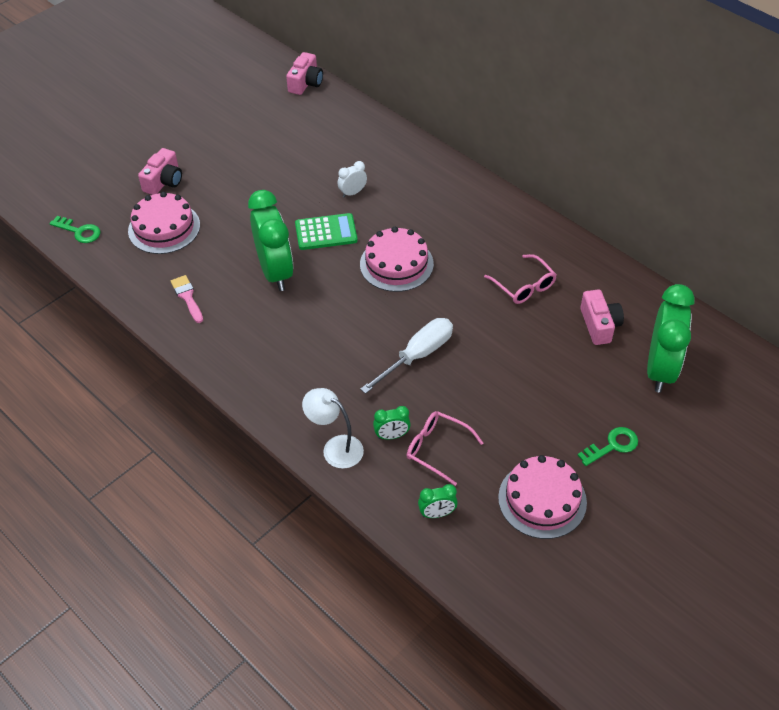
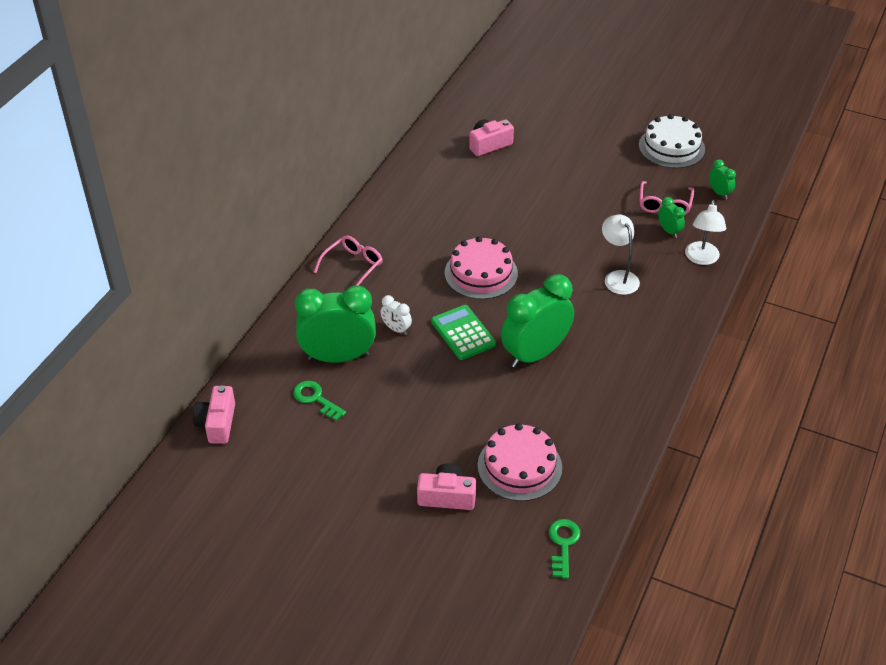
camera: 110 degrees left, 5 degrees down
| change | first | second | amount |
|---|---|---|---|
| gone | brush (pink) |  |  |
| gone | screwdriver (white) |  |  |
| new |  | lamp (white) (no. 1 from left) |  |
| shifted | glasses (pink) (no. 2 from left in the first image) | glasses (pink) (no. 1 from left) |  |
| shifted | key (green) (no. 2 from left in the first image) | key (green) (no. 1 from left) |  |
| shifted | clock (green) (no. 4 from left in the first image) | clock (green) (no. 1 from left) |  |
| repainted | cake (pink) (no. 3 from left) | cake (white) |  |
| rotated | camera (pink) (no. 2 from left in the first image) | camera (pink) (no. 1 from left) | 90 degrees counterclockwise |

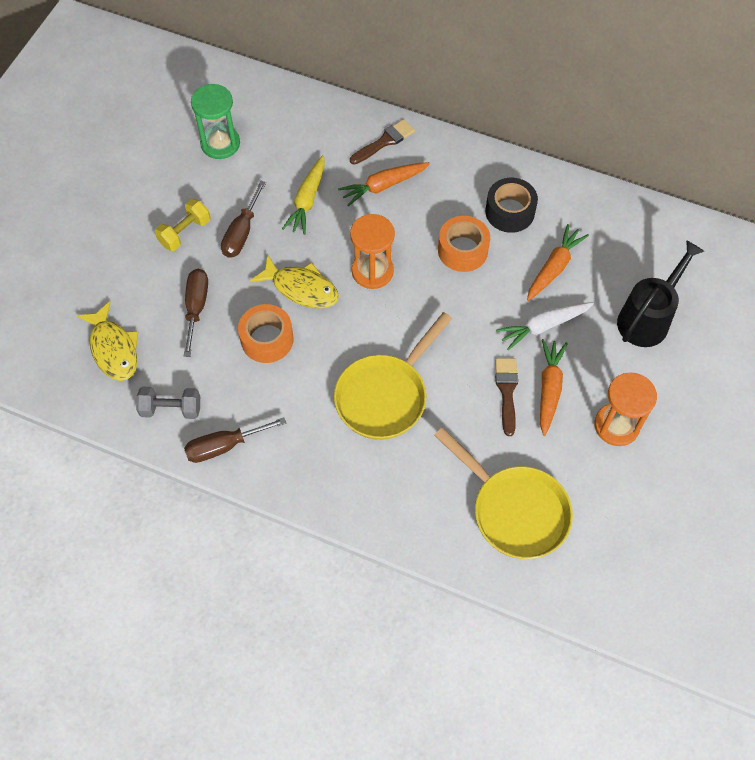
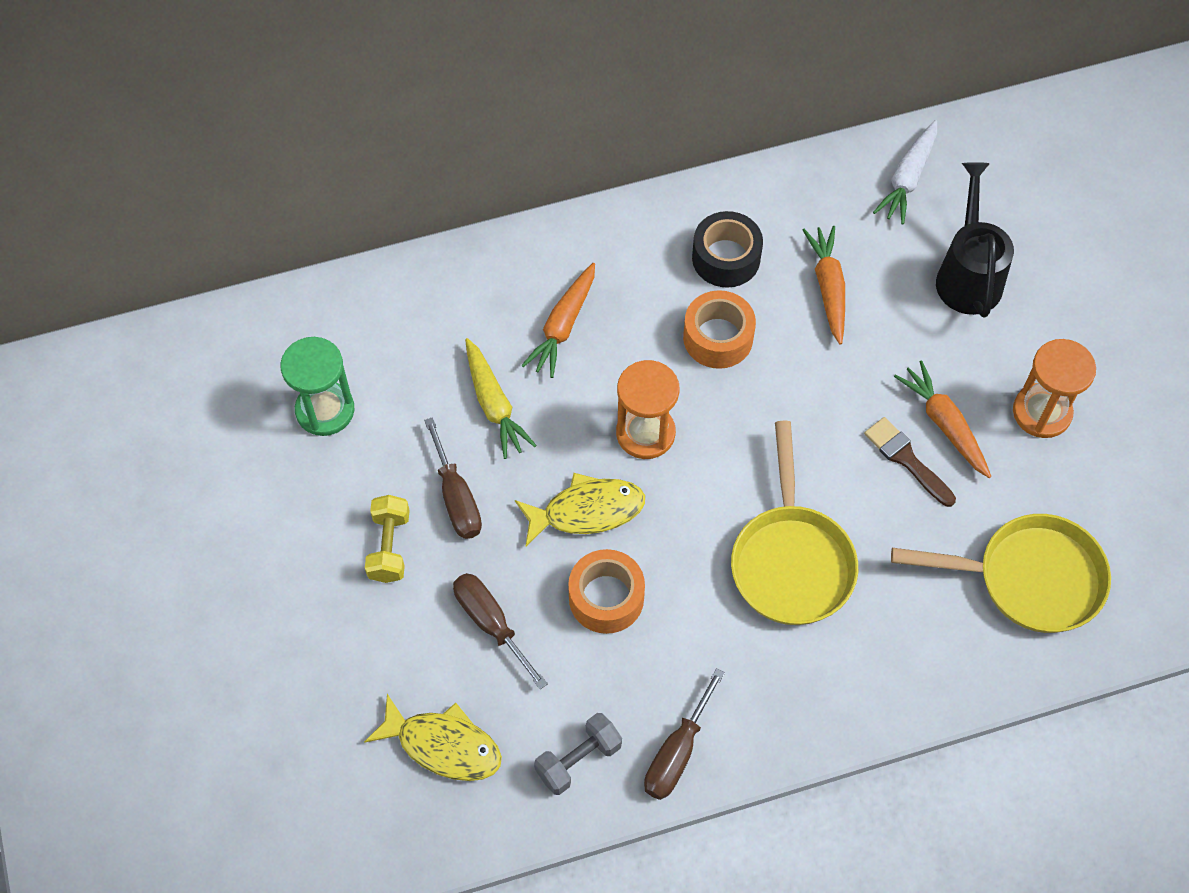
camera: 40 degrees left, 0 degrees up
| change | first | second | amount |
|---|---|---|---|
| gone | brush (brown) (no. 1 from left) |  |  |
| shifted | carrot (white) |  |  |

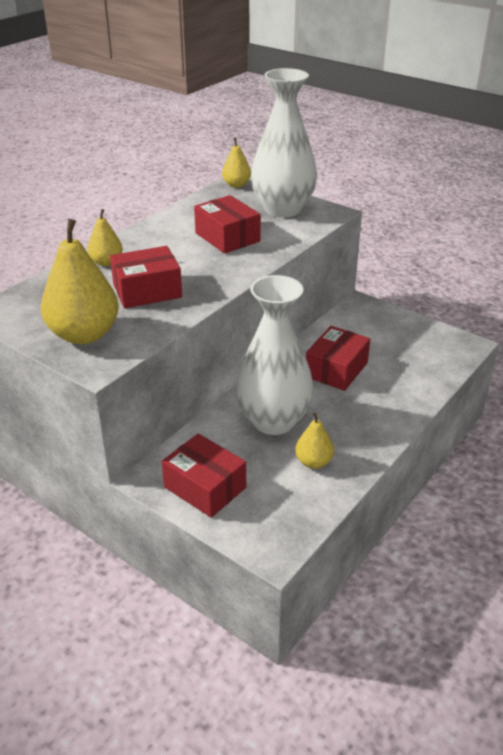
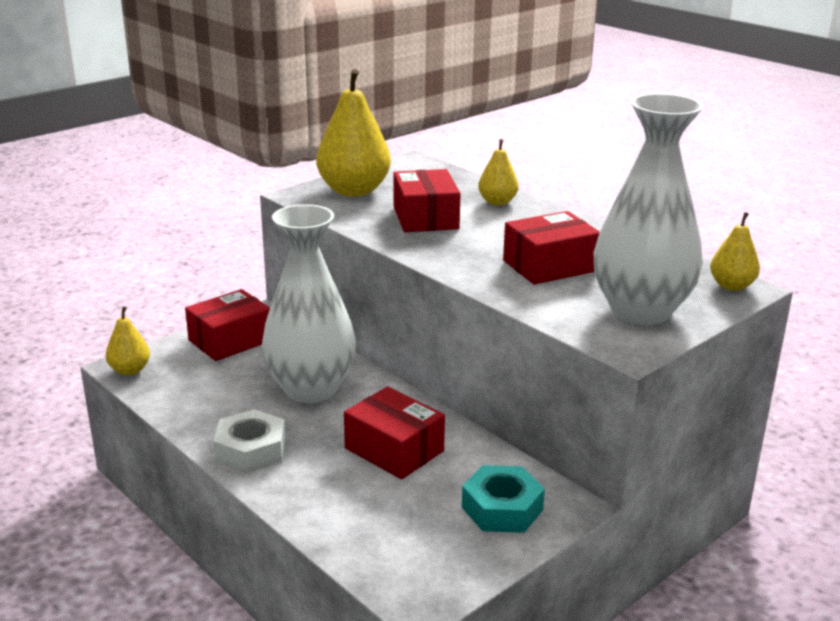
camera: 100 degrees right, 10 degrees down
| change | first | second | amount |
|---|---|---|---|
| new |  | nut (white) |  |
| new |  | nut (turquoise) |  |
| shifted | pear (yellow) (no. 4 from left in the first image) | pear (yellow) (no. 1 from left) |  |

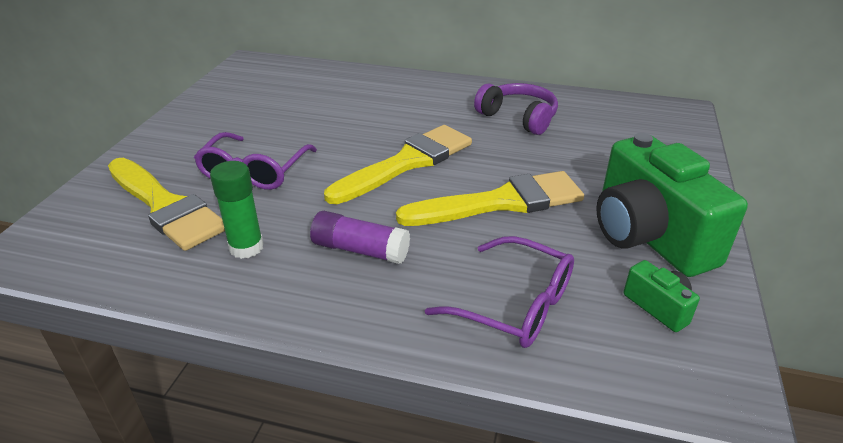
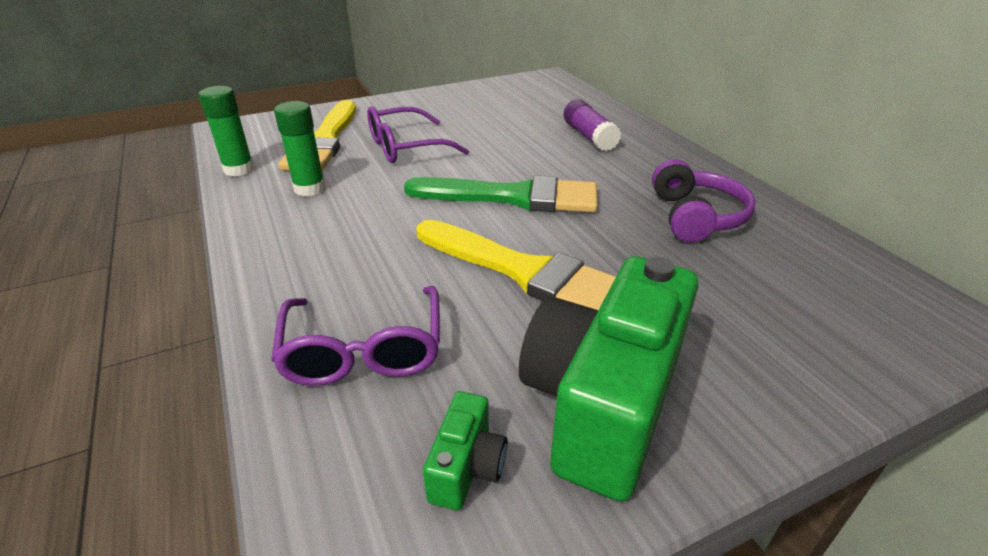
camera: 50 degrees right, 0 degrees up
| change | first | second | amount |
|---|---|---|---|
| new |  | glue stick (green) (no. 1 from left) |  |
| shifted | glue stick (purple) |  |  |
| repainted | brush (yellow) (no. 2 from left) | brush (green) |  |

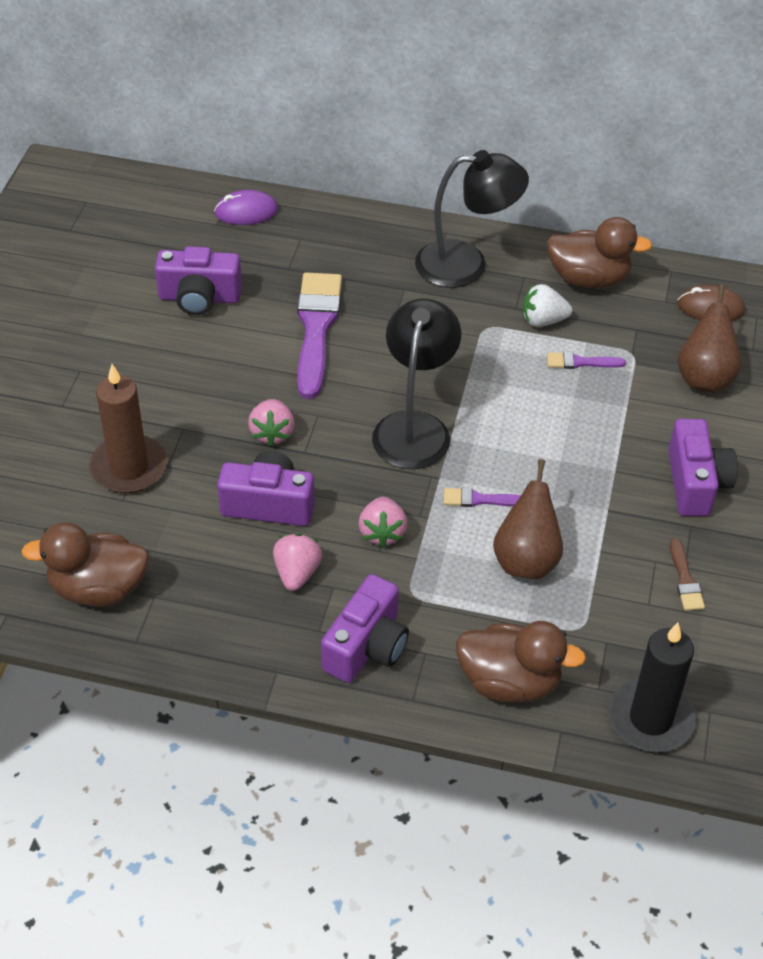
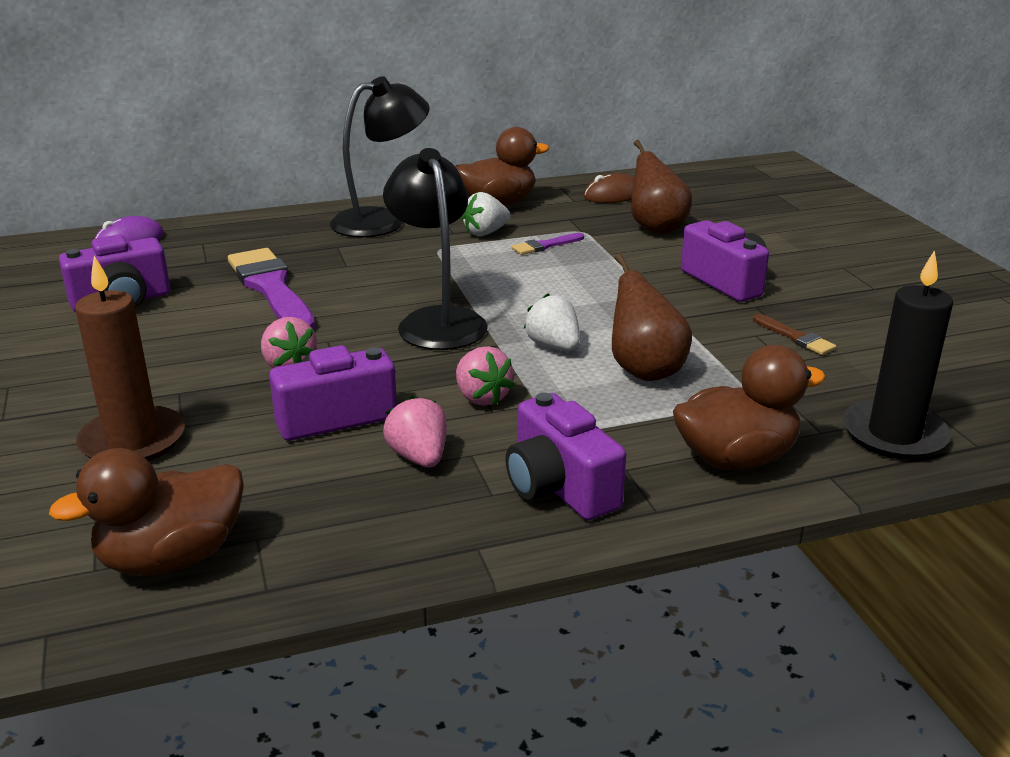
camera: 30 degrees left, 20 degrees down
| change | first | second | amount |
|---|---|---|---|
| swapped | brush (purple) (no. 2 from left) | strawberry (white) (no. 2 from left) |  |
| rotated | camera (purple) (no. 3 from left) |  | 150 degrees clockwise |

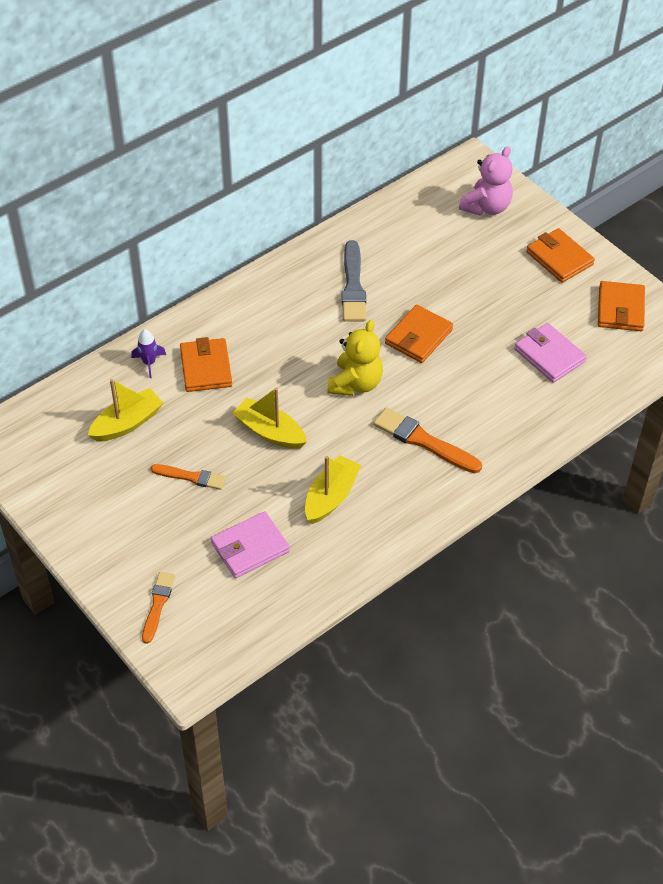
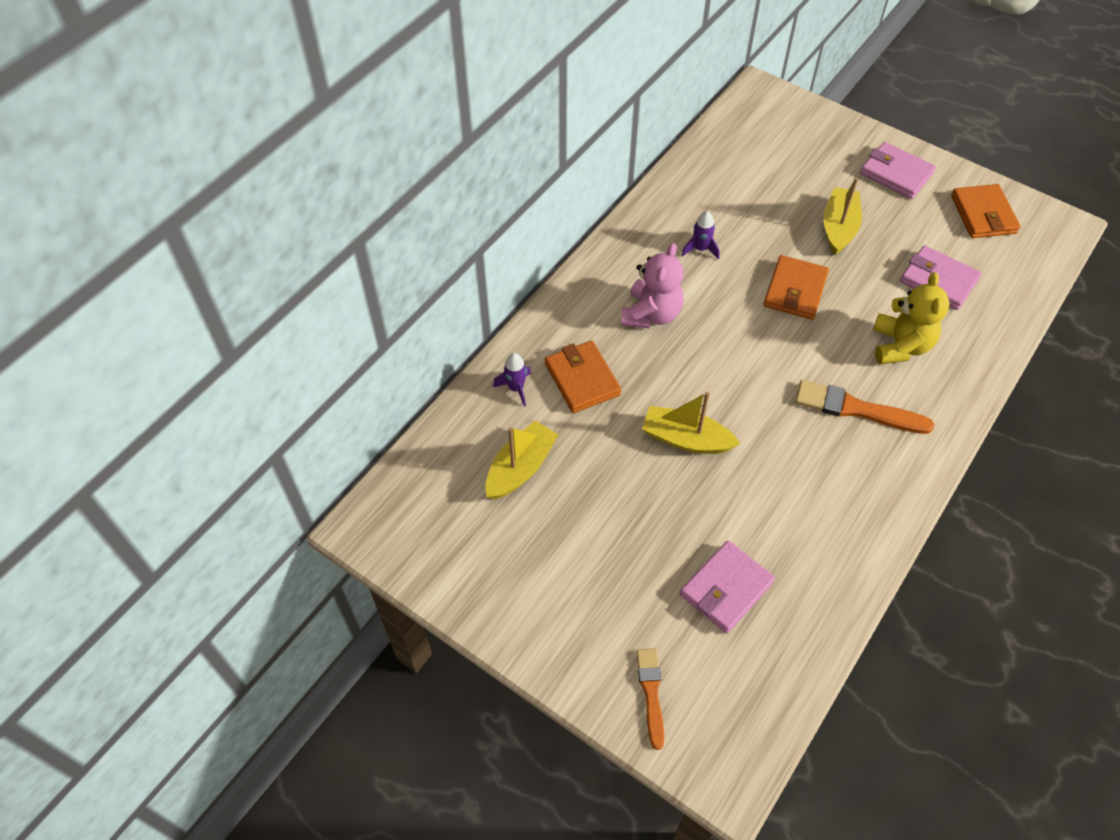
camera: 15 degrees left, 5 degrees up
| change | first | second | amount |
|---|---|---|---|
| gone | brush (orange) (no. 2 from left) |  |  |
| shifted | boat (yellow) (no. 3 from left) |  |  |
| shifted | teddy bear (yellow) |  |  |
| shifted | teddy bear (pink) |  |  |
| swapped | brush (grey) | rocket (purple) (no. 2 from left) |  |
| repainted | wallet (orange) (no. 3 from left) | wallet (pink) (no. 2 from left) |  |

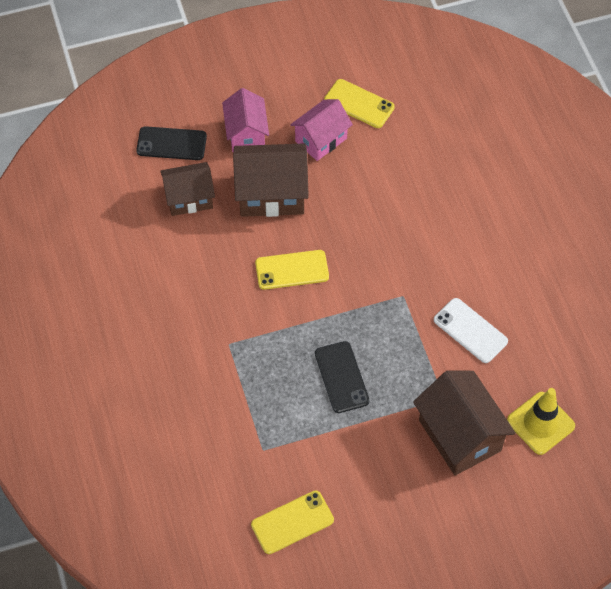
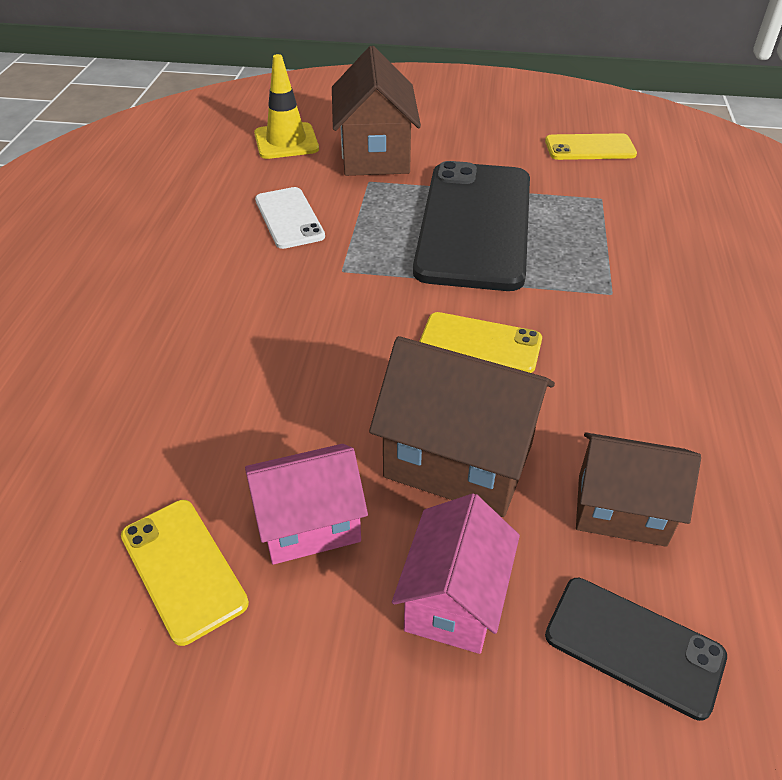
camera: 155 degrees left, 15 degrees down
| change | first | second | amount |
|---|---|---|---|
| scaled | phone (black) (no. 2 from left in the first image) | phone (black) (no. 1 from left) | x2.09 |

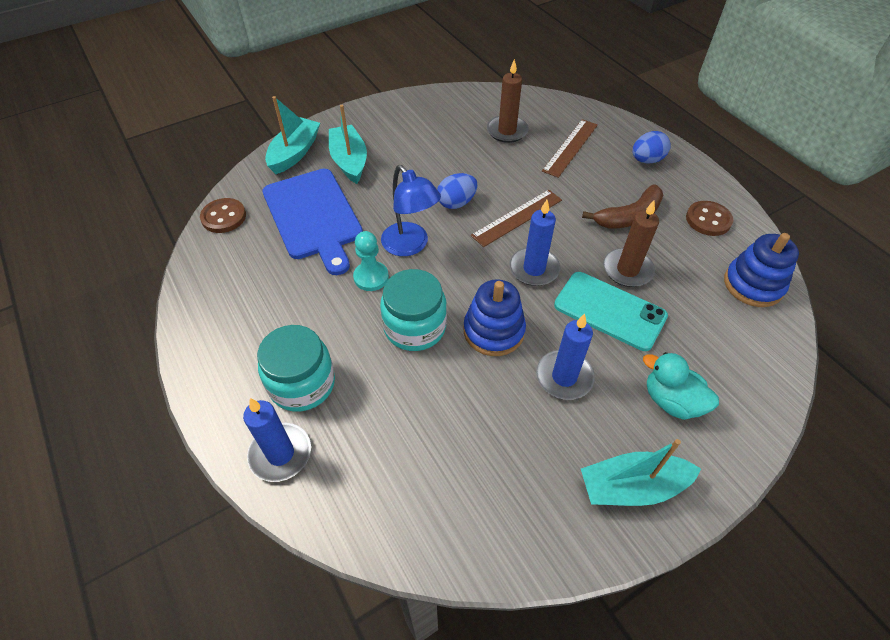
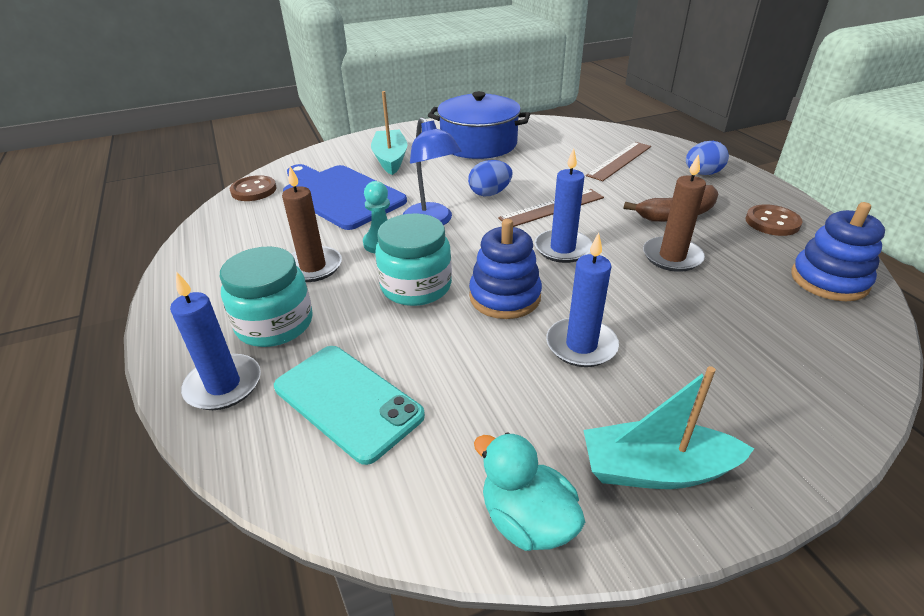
camera: 10 degrees right, 15 degrees down
| change | first | second | amount |
|---|---|---|---|
| gone | boat (turquoise) (no. 1 from left) |  |  |
| new |  | pot (blue) |  |
| shifted | candle (brown) (no. 1 from left) |  |  |
| shifted | phone (turquoise) |  |  |
| shifted | duck (turquoise) |  |  |
| rotated | cutting board (blue) |  | 150 degrees clockwise |

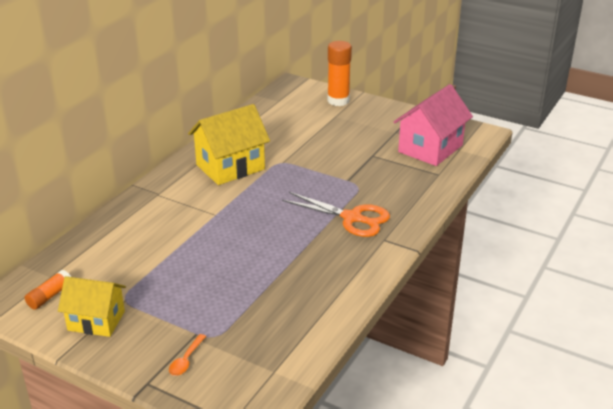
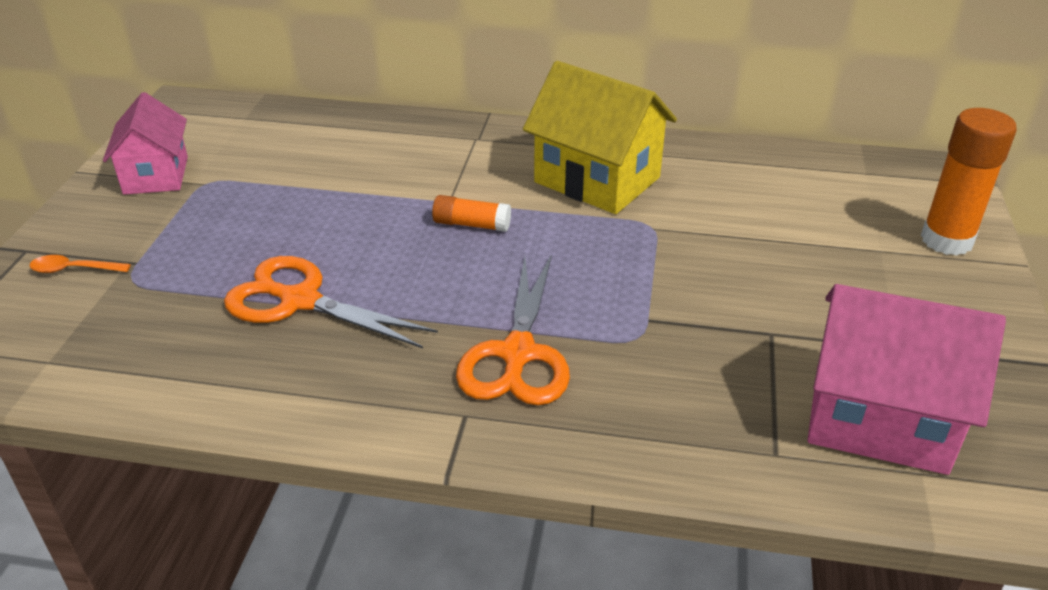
camera: 70 degrees right, 5 degrees up
| change | first | second | amount |
|---|---|---|---|
| new |  | scissors (orange) (no. 1 from left) |  |
| shifted | glue stick (orange) (no. 1 from left) |  |  |
| repainted | house (yellow) (no. 1 from left) | house (pink) (no. 1 from left) |  |

